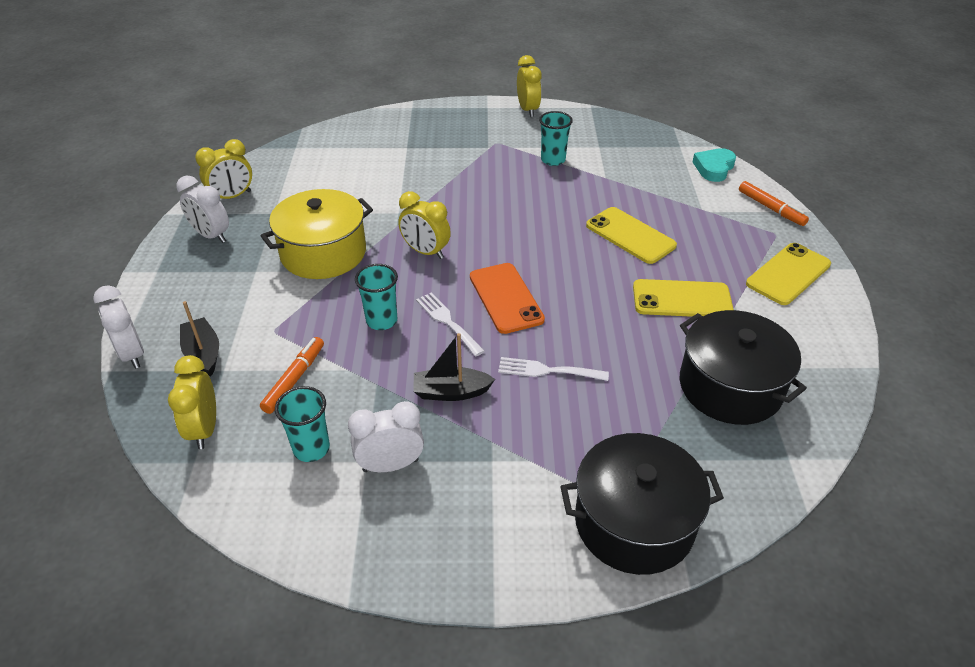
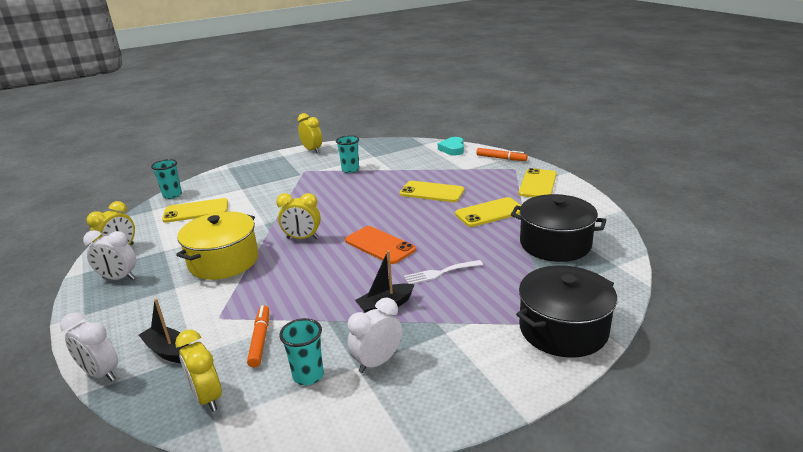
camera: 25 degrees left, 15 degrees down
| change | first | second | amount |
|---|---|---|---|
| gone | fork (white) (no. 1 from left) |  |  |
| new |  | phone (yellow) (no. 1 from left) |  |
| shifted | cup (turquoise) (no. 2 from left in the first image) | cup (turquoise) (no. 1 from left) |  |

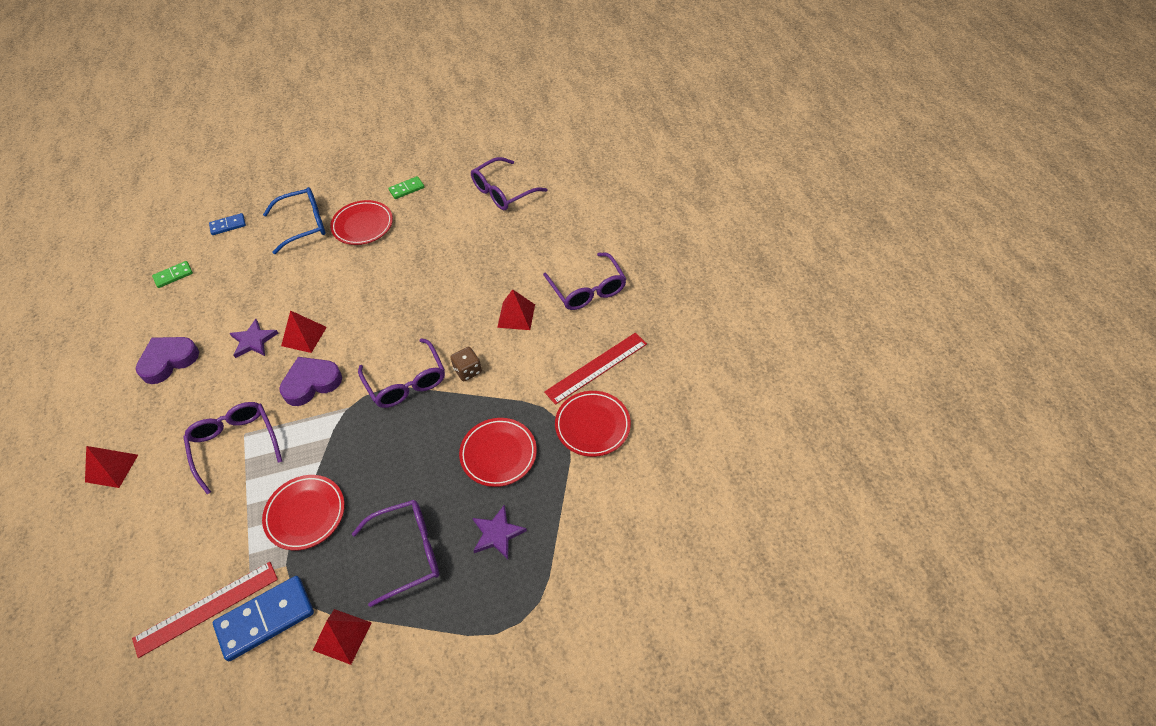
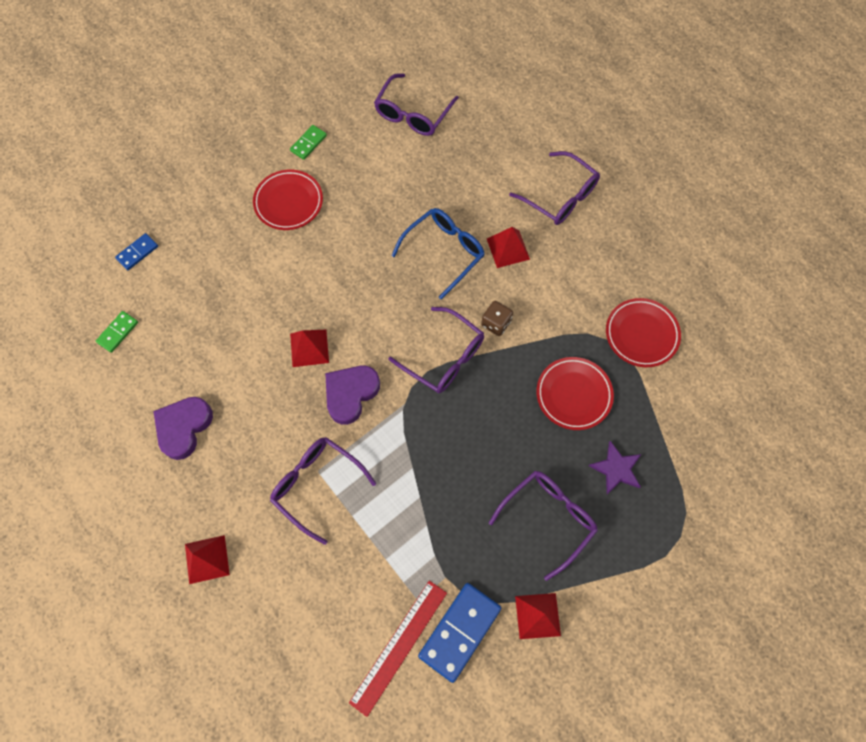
camera: 25 degrees left, 15 degrees up
| change | first | second | amount |
|---|---|---|---|
| gone | star (purple) (no. 1 from left) |  |  |
| gone | plate (red) (no. 1 from left) |  |  |
| gone | ruler (red) (no. 2 from left) |  |  |
| shifted | glasses (blue) |  |  |

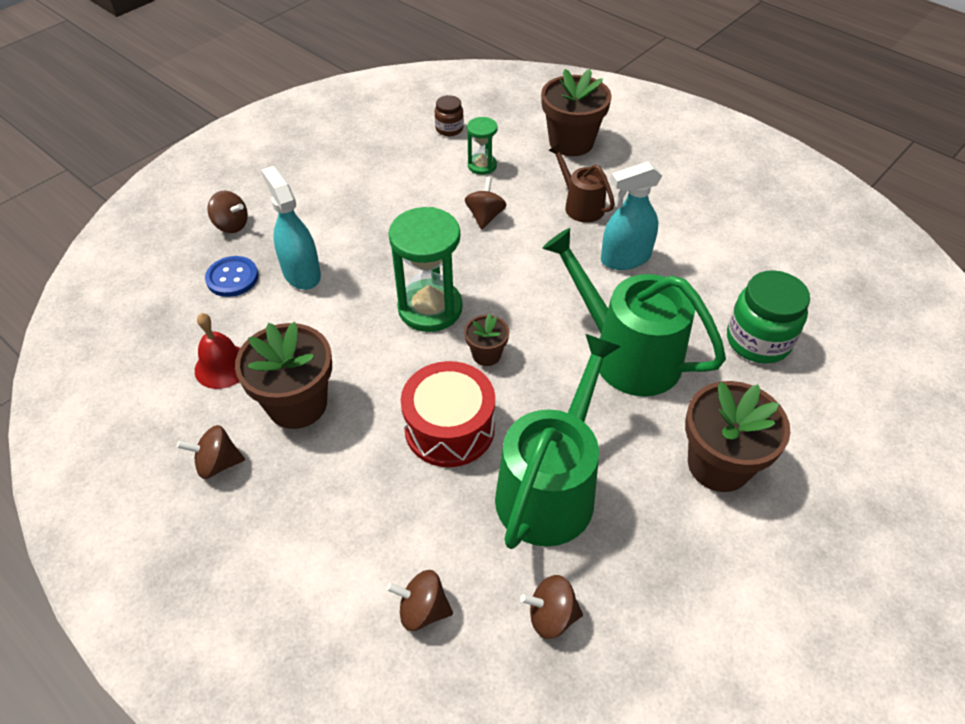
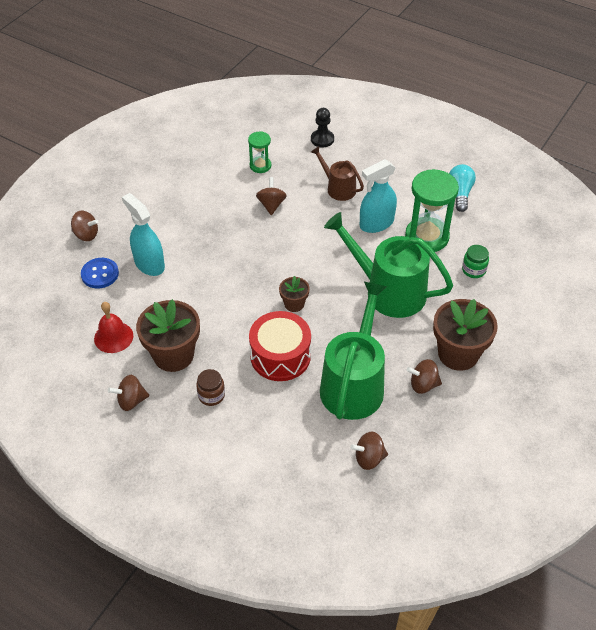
camera: 10 degrees left, 0 degrees up
| change | first | second | amount |
|---|---|---|---|
| new |  | light bulb (turquoise) |  |
| shifted | spinning top (brown) (no. 3 from left in the first image) | spinning top (brown) (no. 5 from left) |  |
| shifted | hourglass (green) (no. 1 from left in the first image) | hourglass (green) (no. 2 from left) |  |
| shifted | jar (brown) |  |  |
| swapped | flower pot (brown) (no. 3 from left) | pawn (black) |  |
| scaled | jar (green) |  | x0.55 |

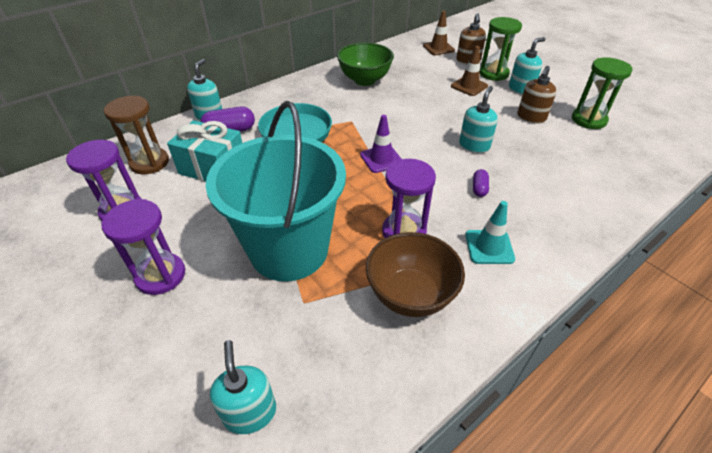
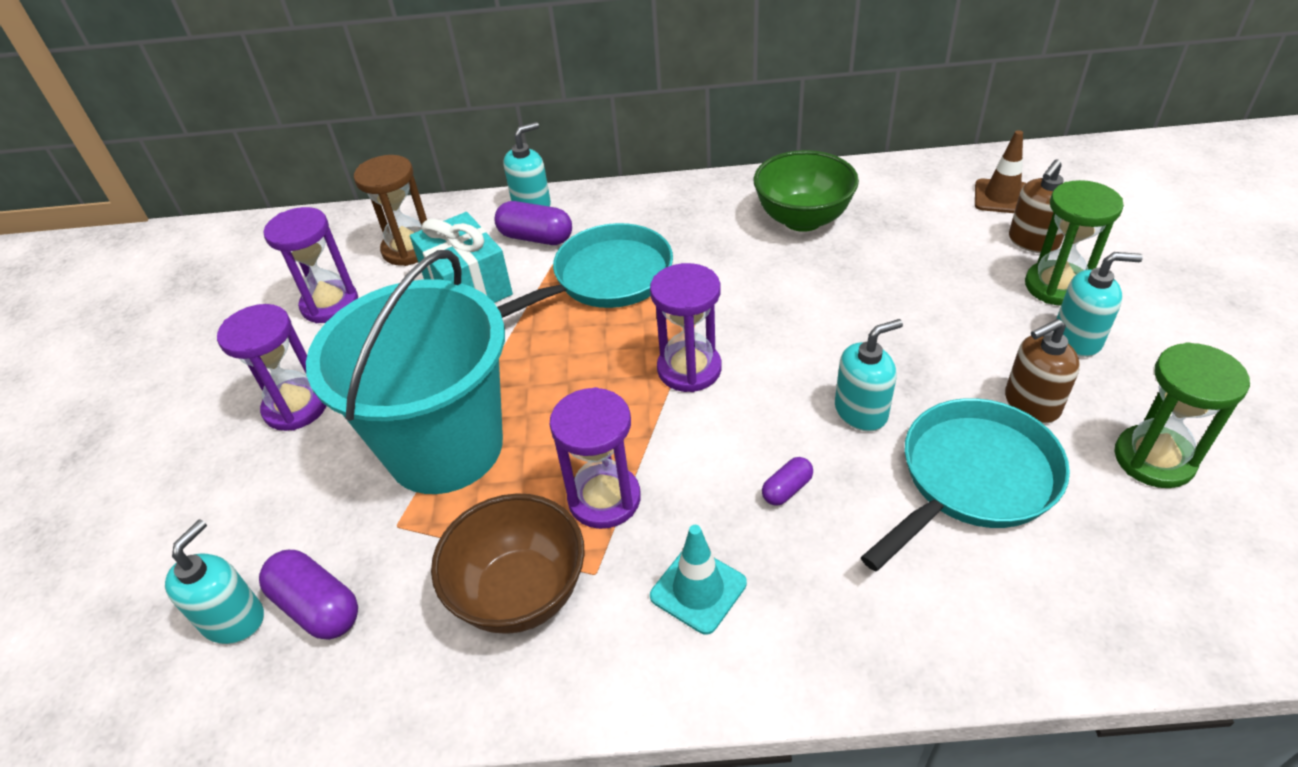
camera: 40 degrees right, 0 degrees up
| change | first | second | amount |
|---|---|---|---|
| gone | traffic cone (brown) (no. 2 from left) |  |  |
| new |  | capsule (purple) (no. 1 from left) |  |
| new |  | pan (turquoise) (no. 2 from left) |  |
| swapped | traffic cone (purple) | hourglass (purple) (no. 4 from left) |  |

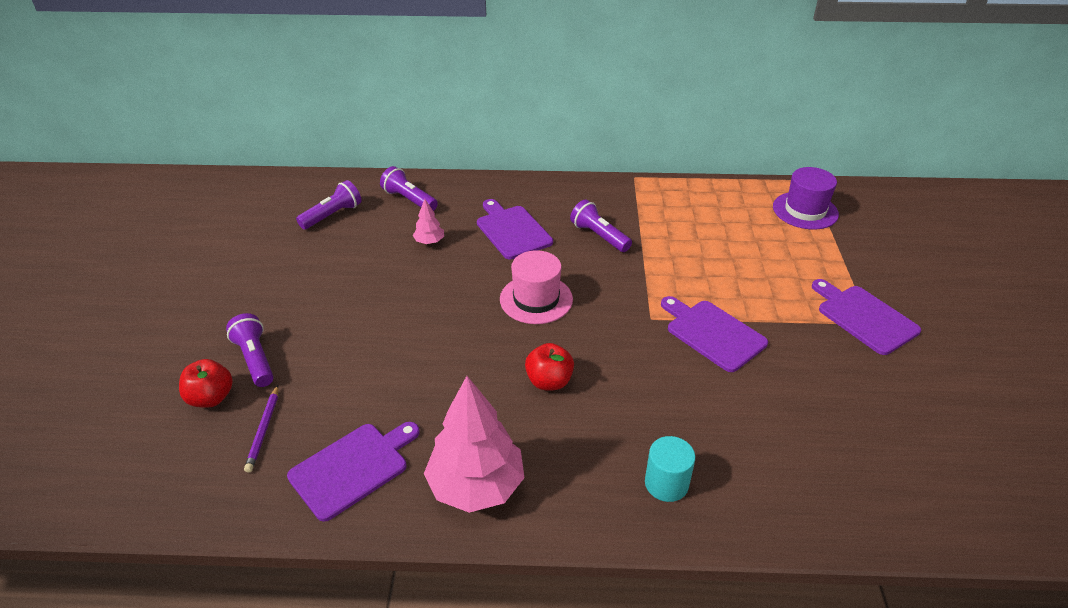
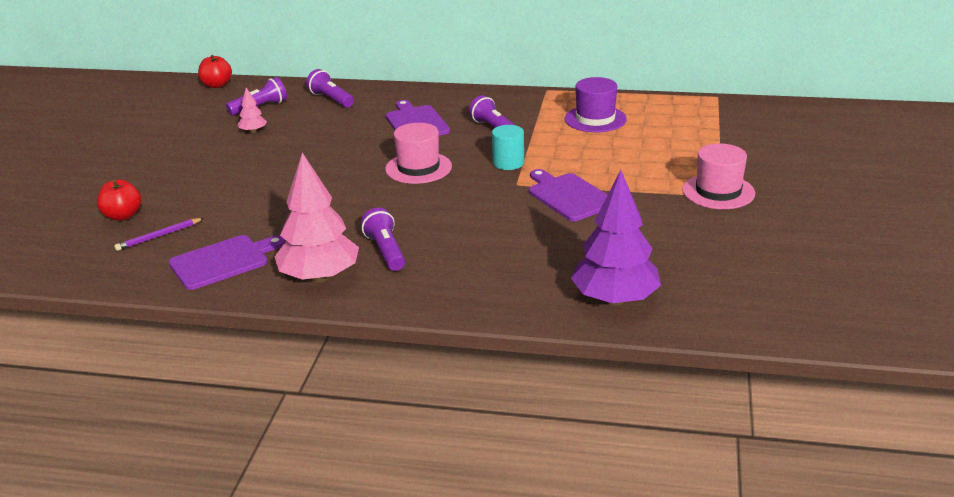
camera: 10 degrees right, 10 degrees down
| change | first | second | amount |
|---|---|---|---|
| new |  | tree (purple) |  |
| shifted | flashlight (purple) (no. 1 from left in the first image) | flashlight (purple) (no. 3 from left) |  |
| shifted | tree (pink) (no. 1 from left) |  |  |
| shifted | apple (red) (no. 2 from left) |  |  |
| shifted | cylinder (turquoise) |  |  |
| shifted | hat (purple) |  |  |
| swapped | cutting board (purple) (no. 4 from left) | hat (pink) (no. 2 from left) |  |
| rotated | pencil (purple) |  | 45 degrees clockwise |

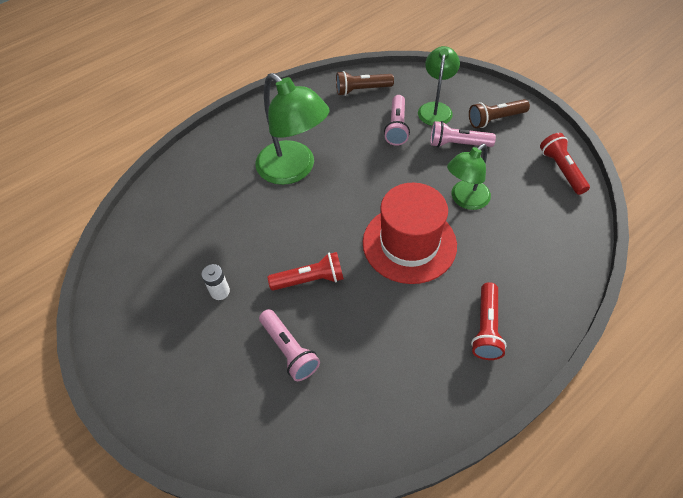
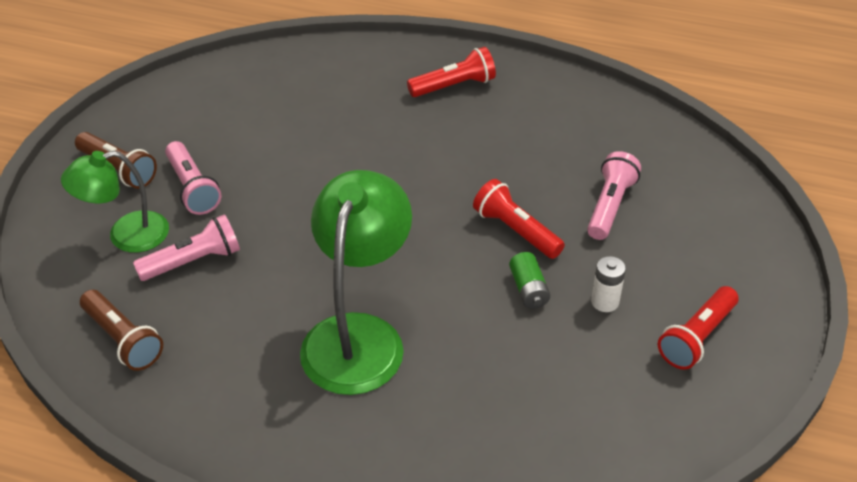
camera: 125 degrees left, 10 degrees down
| change | first | second | amount |
|---|---|---|---|
| gone | hat (red) |  |  |
| gone | lamp (green) (no. 3 from left) |  |  |
| new |  | battery (green) |  |
| shifted | flashlight (red) (no. 3 from left) |  |  |

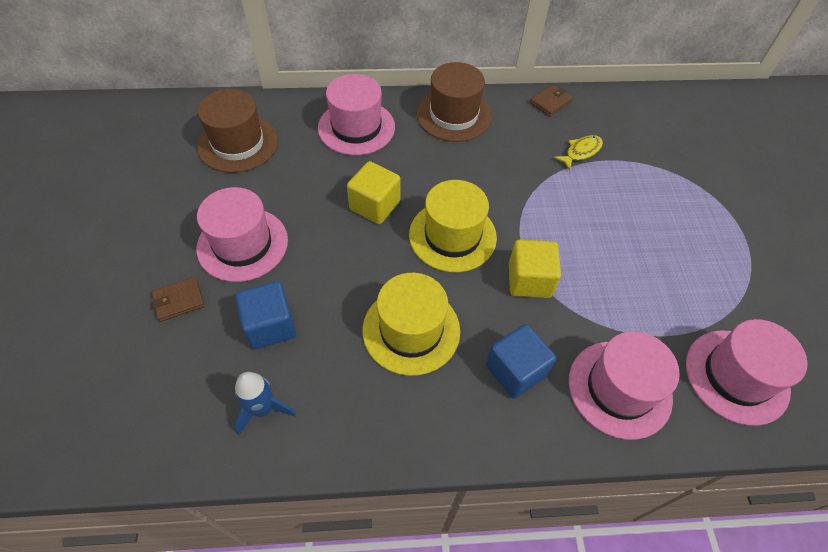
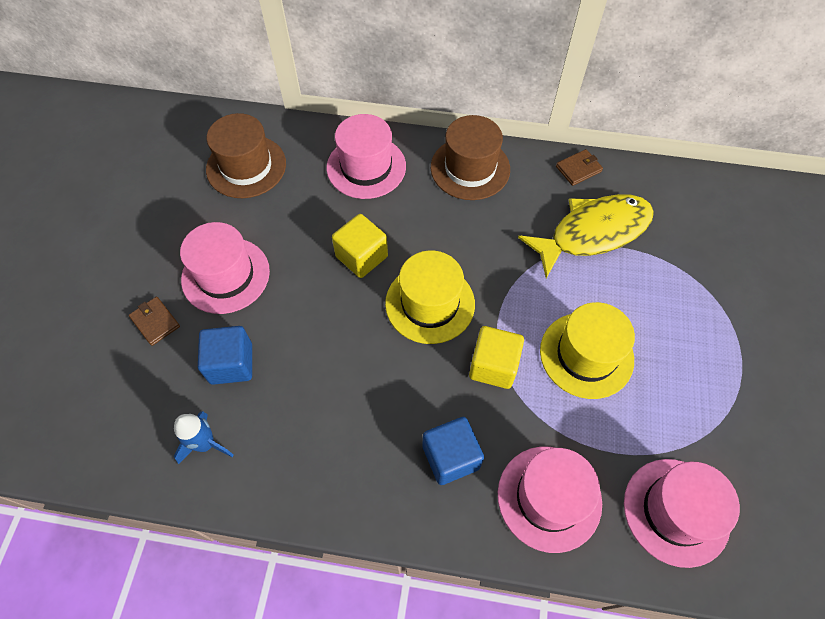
camera: 15 degrees right, 5 degrees up
| change | first | second | amount |
|---|---|---|---|
| shifted | hat (yellow) (no. 1 from left in the first image) | hat (yellow) (no. 2 from left) |  |
| rotated | wallet (brown) (no. 1 from left) |  | 60 degrees clockwise |
| scaled | fish (yellow) |  | x2.27 |

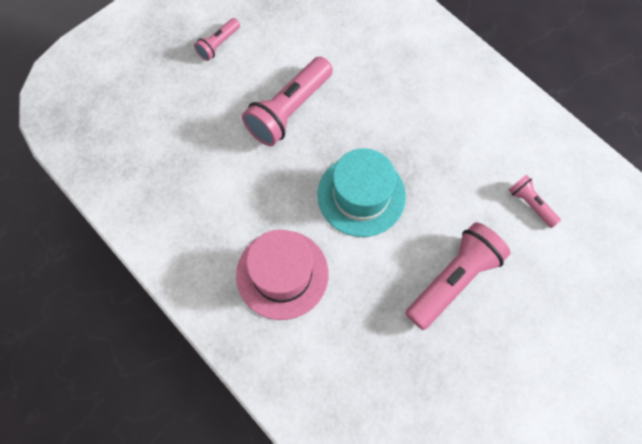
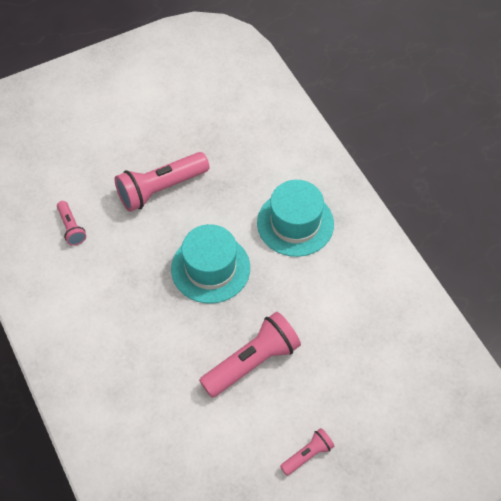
camera: 165 degrees left, 10 degrees down
| change | first | second | amount |
|---|---|---|---|
| repainted | hat (pink) | hat (turquoise) (no. 2 from left) |  |

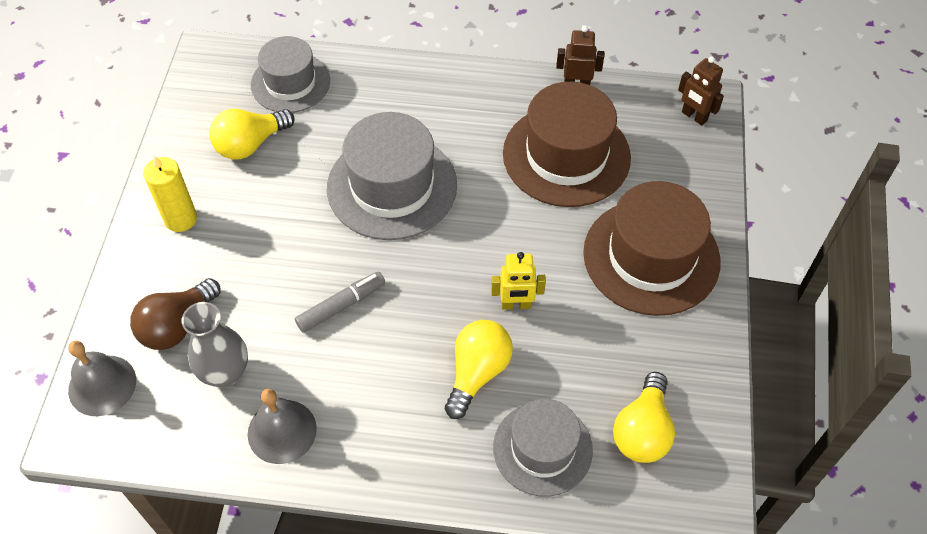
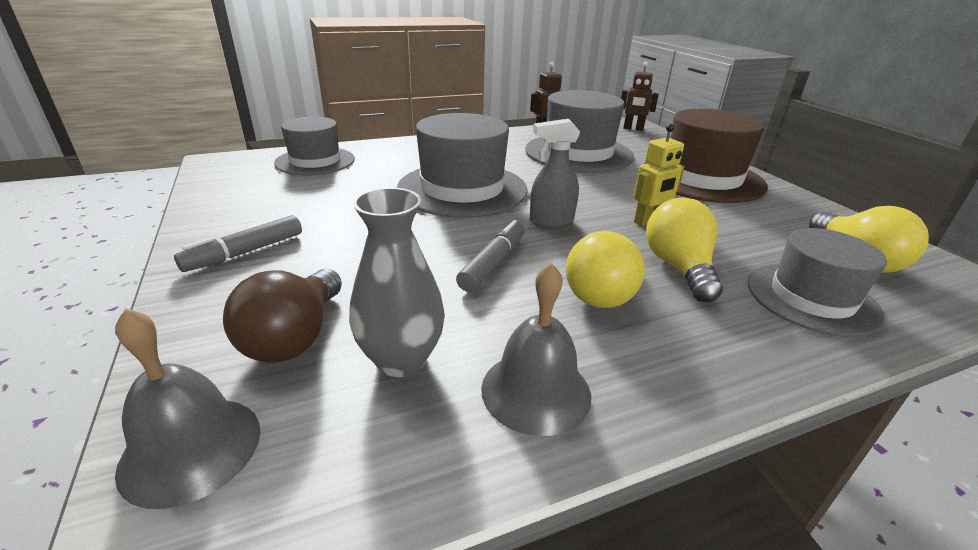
camera: 30 degrees left, 25 degrees down
| change | first | second | amount |
|---|---|---|---|
| new |  | spray bottle (grey) |  |
| shifted | light bulb (yellow) (no. 1 from left) |  |  |
| swapped | candle (yellow) | marker (grey) (no. 1 from left) |  |
| repainted | hat (brown) (no. 1 from left) | hat (grey) (no. 3 from left) |  |

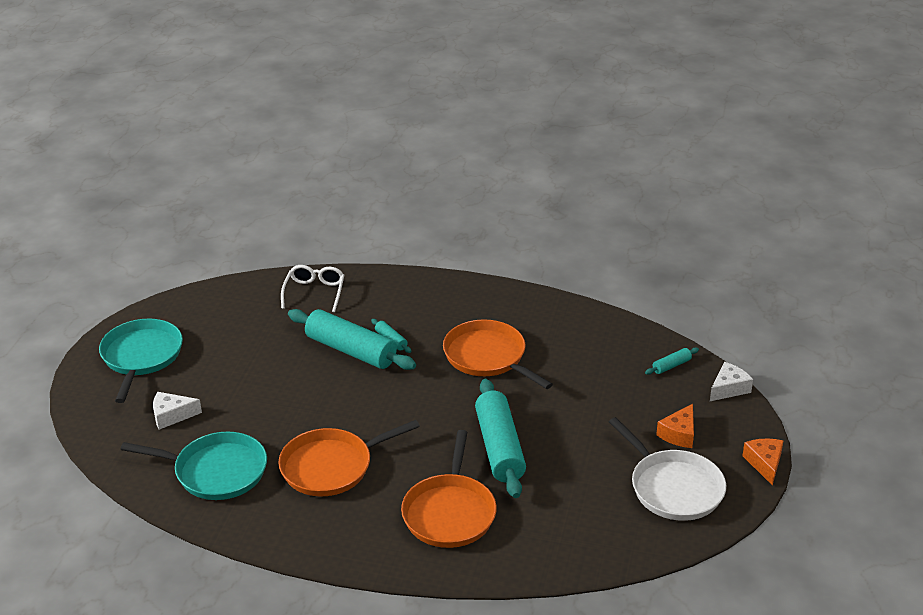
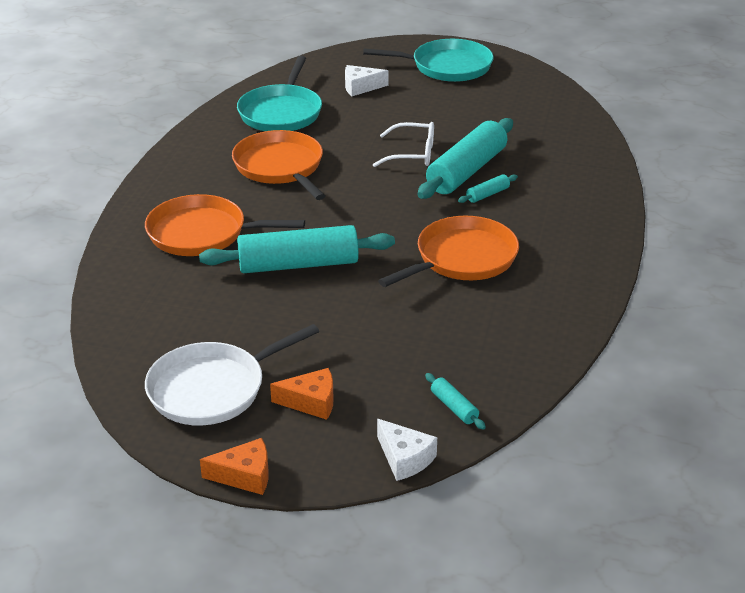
camera: 90 degrees right, 0 degrees up
| change | first | second | amount |
|---|---|---|---|
| shifted | glasses (white) |  |  |
| rotated | cheese (white) (no. 1 from left) |  | 90 degrees counterclockwise |
| rotated | cheese (orange) (no. 1 from left in the first image) | cheese (orange) (no. 2 from left) | 150 degrees clockwise |

